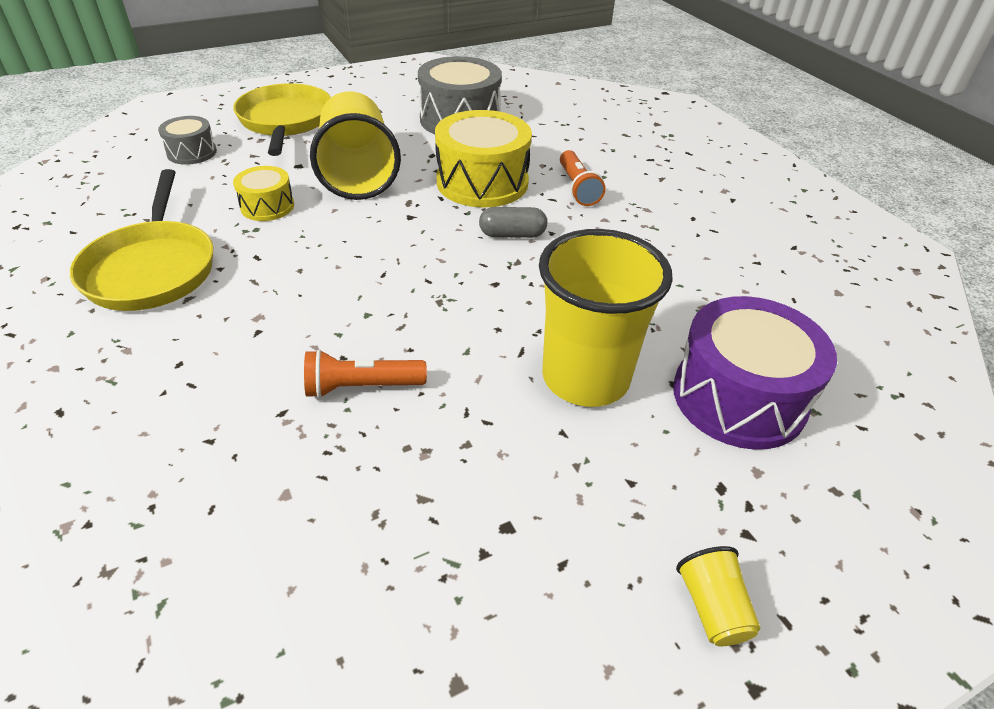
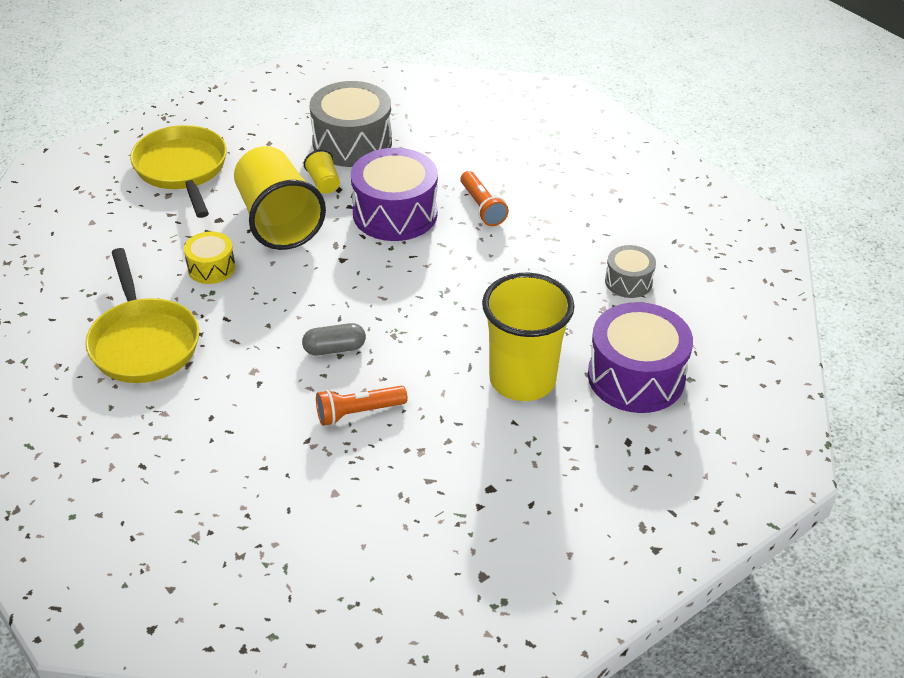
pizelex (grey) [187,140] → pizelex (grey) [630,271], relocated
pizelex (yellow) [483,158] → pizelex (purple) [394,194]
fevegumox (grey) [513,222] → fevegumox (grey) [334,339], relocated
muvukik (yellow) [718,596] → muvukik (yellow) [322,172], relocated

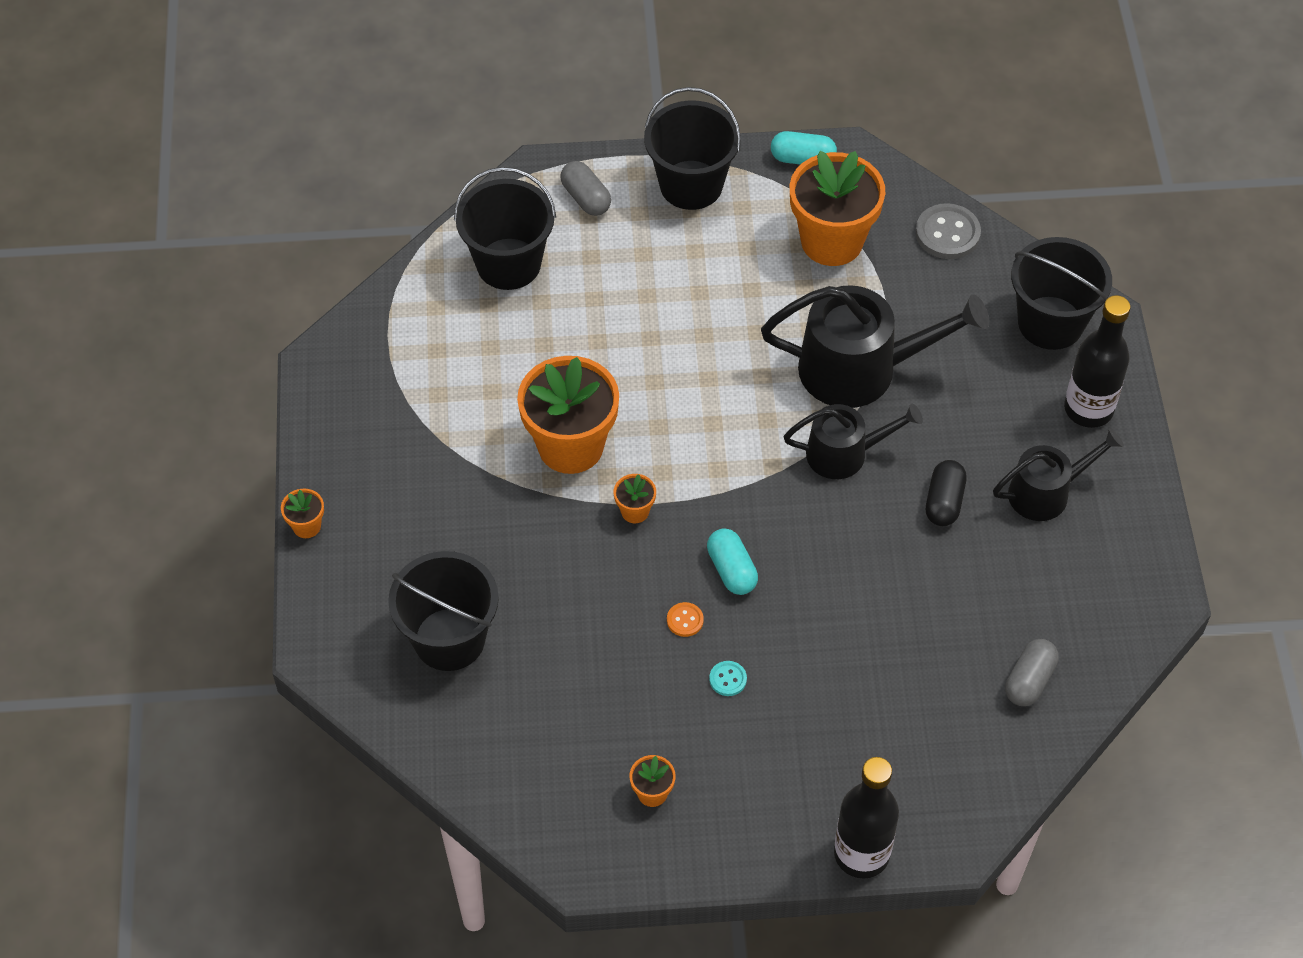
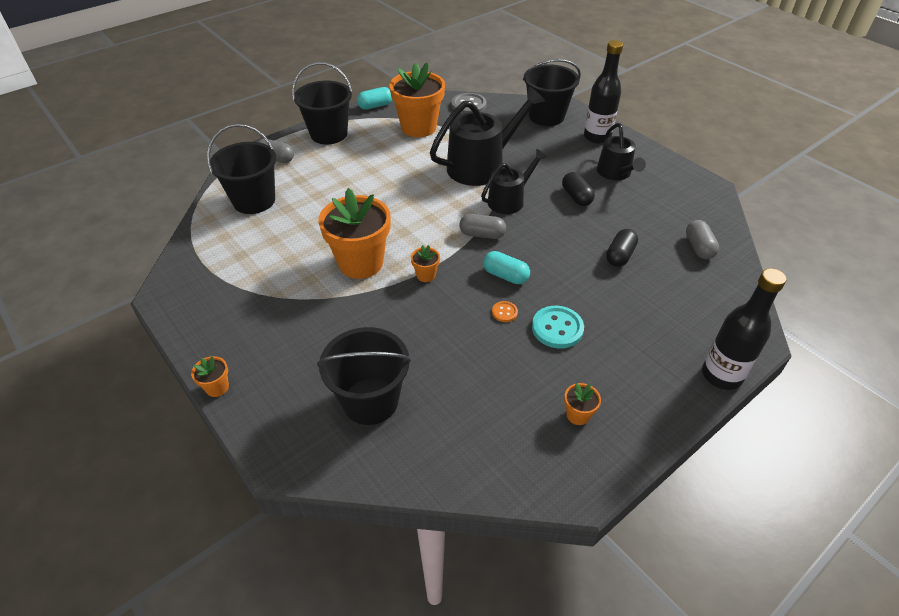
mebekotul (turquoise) [728,678] → mebekotul (turquoise) [558,327], x1.95
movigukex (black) [1058,474] → movigukex (black) [621,151], 135 degrees clockwise
- → fevegumox (grey) [483,226]
- → fevegumox (black) [622,248]

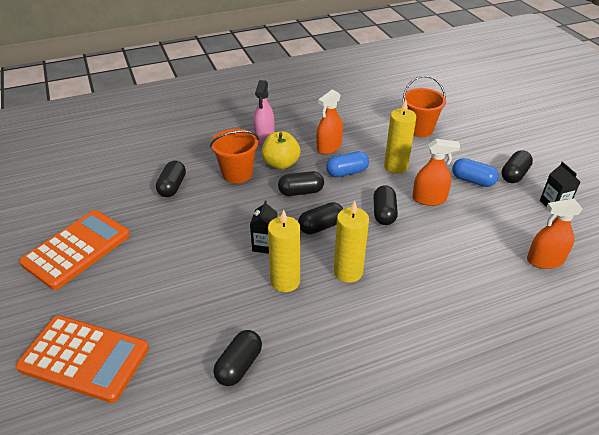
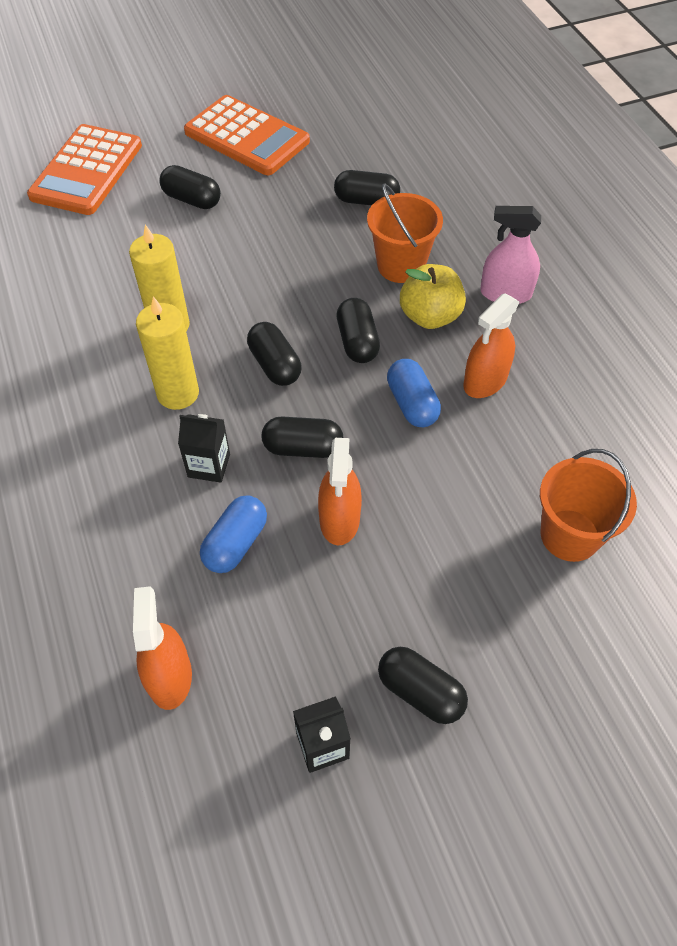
fevegumox (black) [237,358] → fevegumox (black) [190,187], relocated
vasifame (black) [263,227] → vasifame (black) [204,448], relocated
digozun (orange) [329,122] → digozun (orange) [491,345], 90 degrees counterclockwise
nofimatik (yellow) [400,137] → -
fevegumox (blue) [475,172] → fevegumox (blue) [233,534], relocated

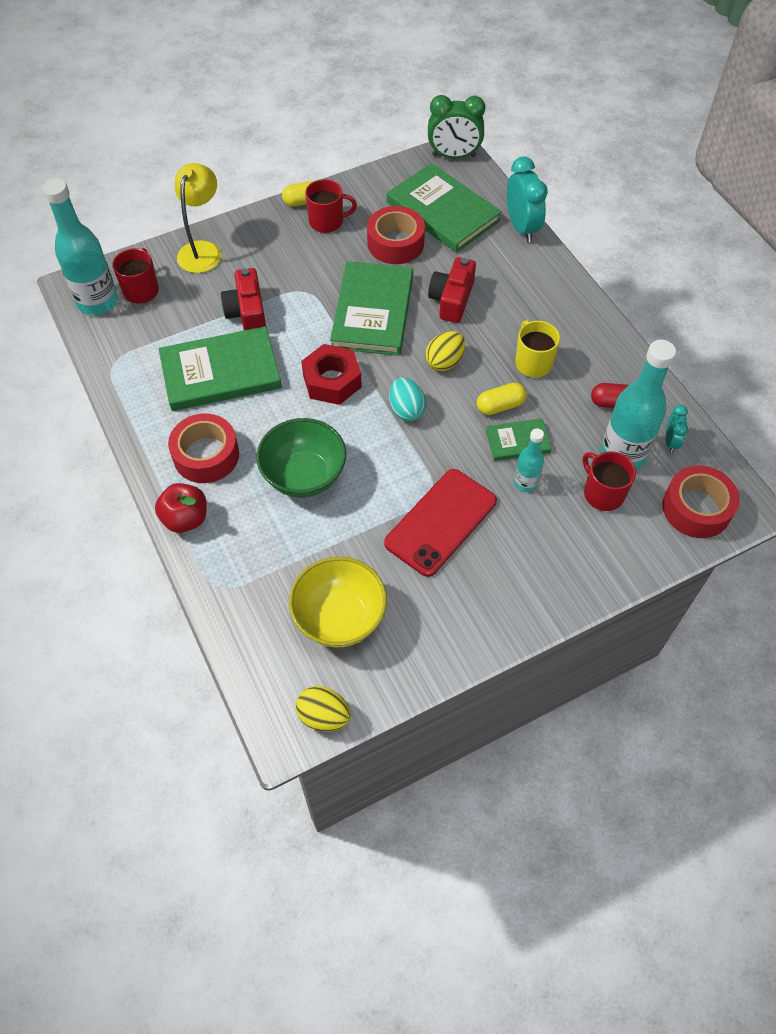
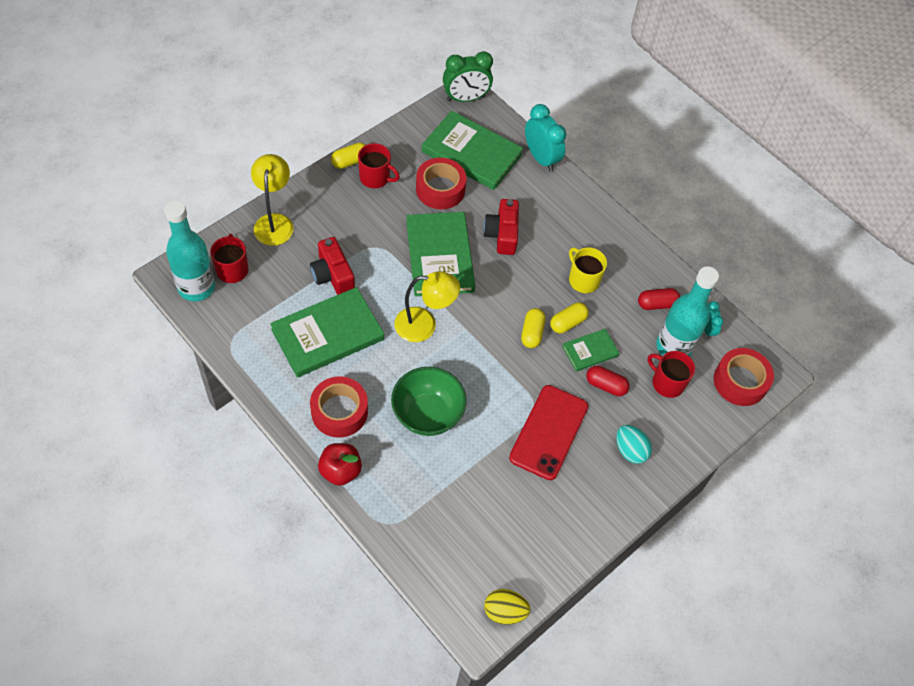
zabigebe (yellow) [338,602] → -
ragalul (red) [331,374] → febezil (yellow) [427,306]
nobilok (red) [331,206] → nobilok (red) [379,165], 45 degrees clockwise
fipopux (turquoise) [407,399] → fipopux (turquoise) [634,444], relocated
fipopux (yellow) [445,351] → -
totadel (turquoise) [529,460] → fevegumox (red) [608,381]
- → fevegumox (yellow) [533,328]

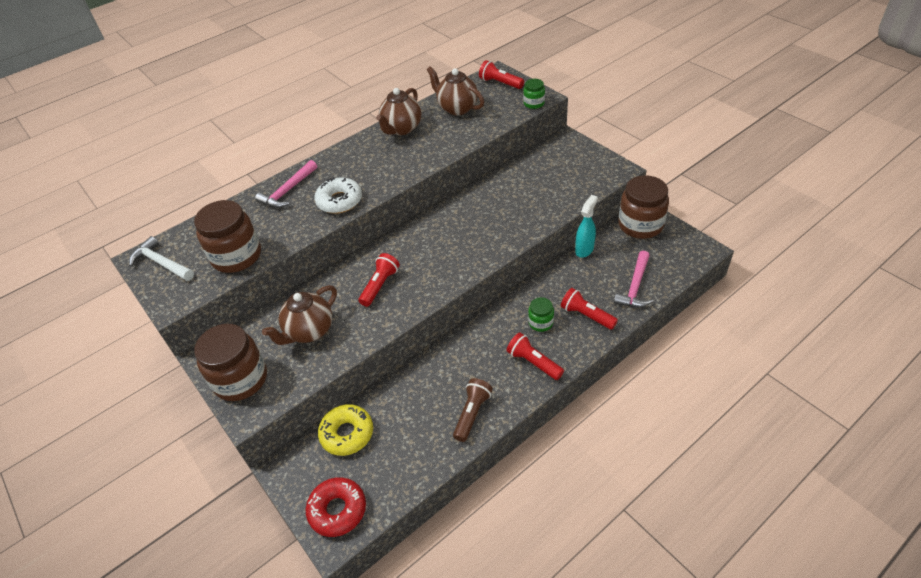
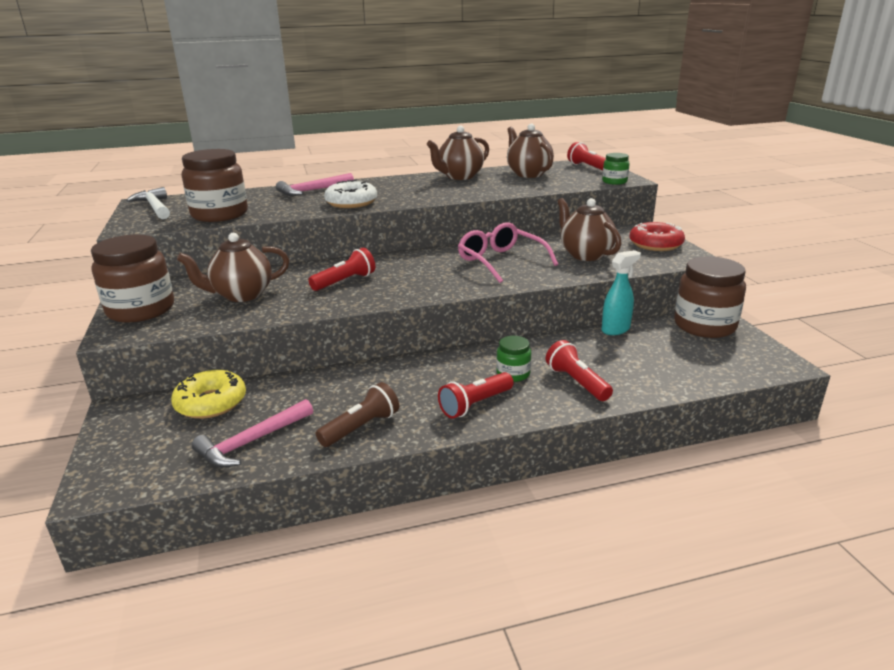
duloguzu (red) [336,507] → duloguzu (red) [657,236], relocated
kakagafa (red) [535,356] → kakagafa (red) [476,395], 105 degrees counterclockwise
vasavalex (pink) [633,279] → vasavalex (pink) [252,433], relocated
- → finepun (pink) [508,252]
- → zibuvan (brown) [589,229]

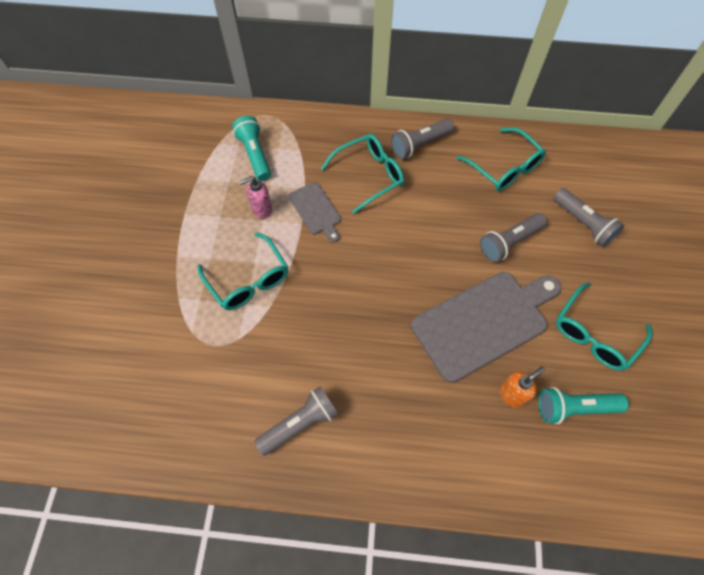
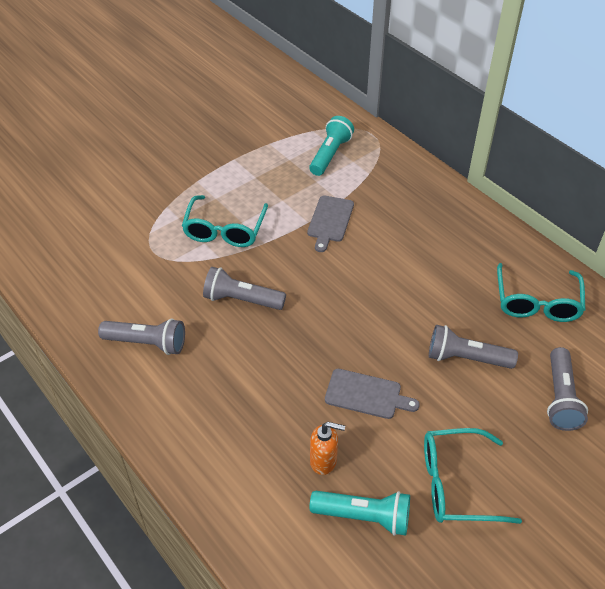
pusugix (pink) [255,197] → -
finepun (turquoise) [362,174] → -
kakagafa (grey) [422,139] → kakagafa (grey) [244,288], relocated
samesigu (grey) [486,327] → samesigu (grey) [372,394], x0.51
kakagafa (turquoise) [583,405] → kakagafa (turquoise) [360,513], 150 degrees clockwise

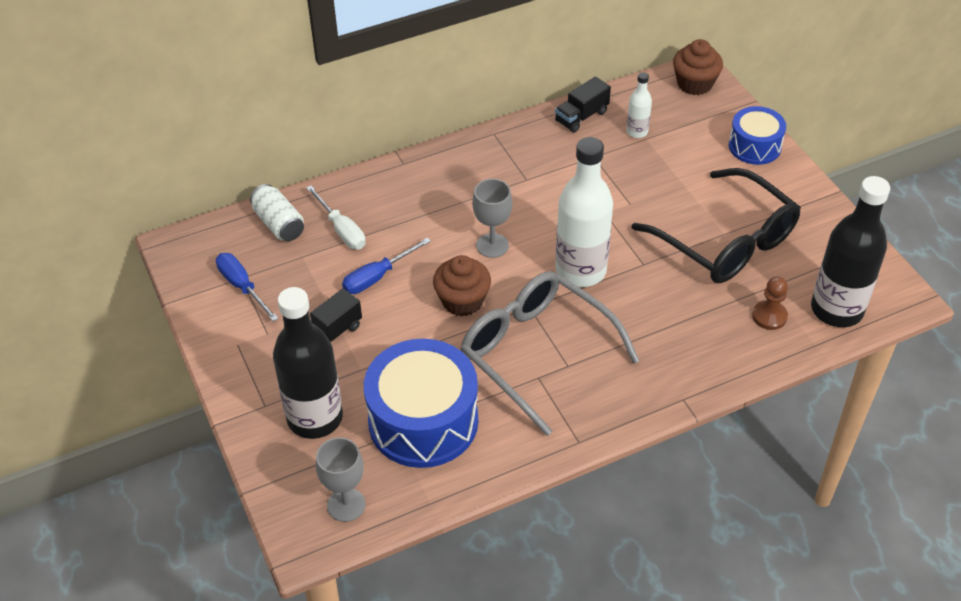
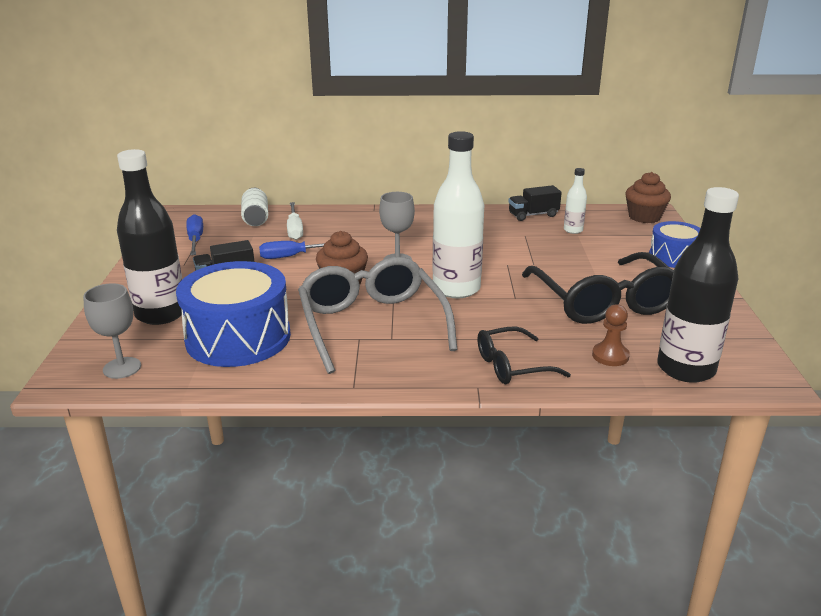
- → finepun (black) [524,355]

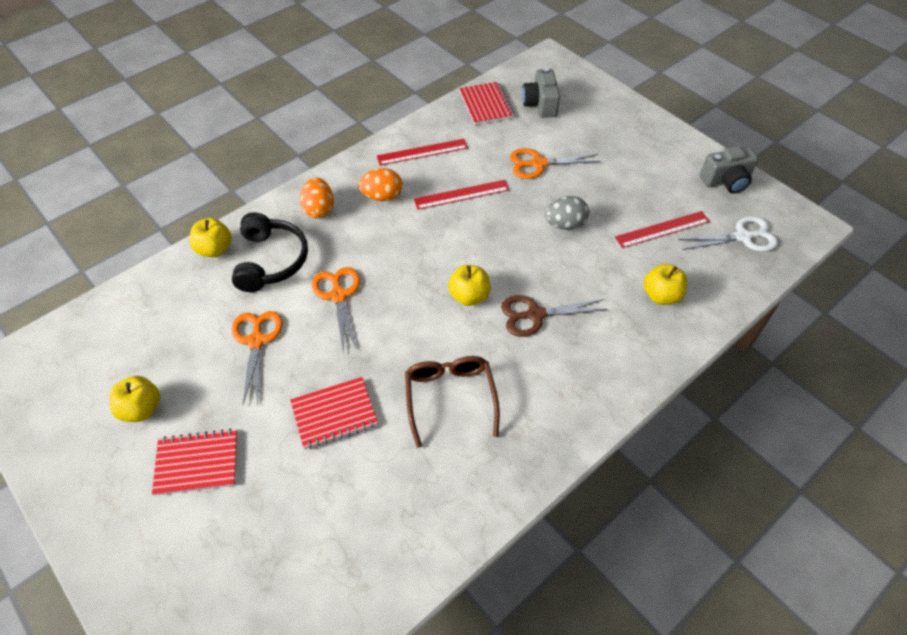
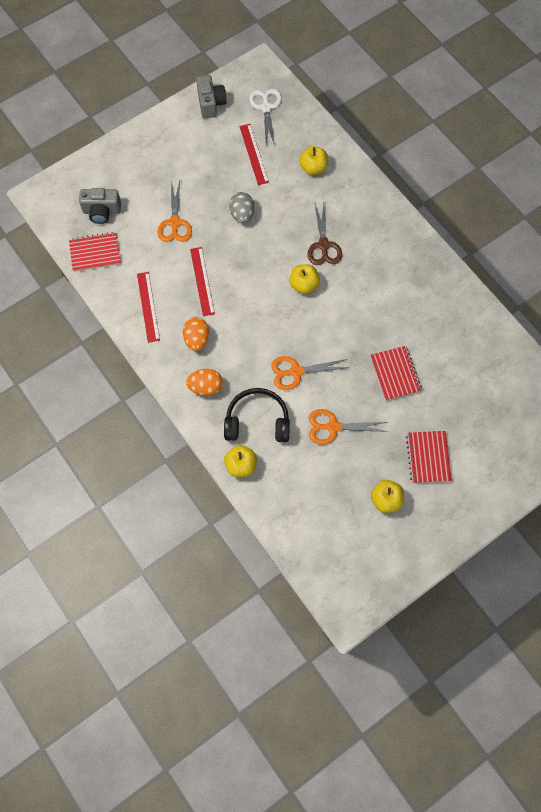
finepun (brown) [452,402] → -

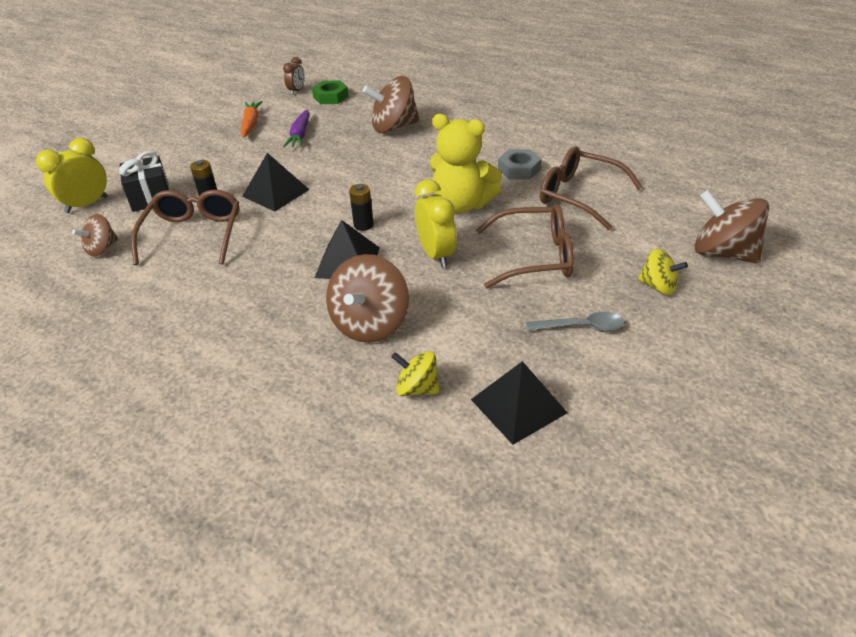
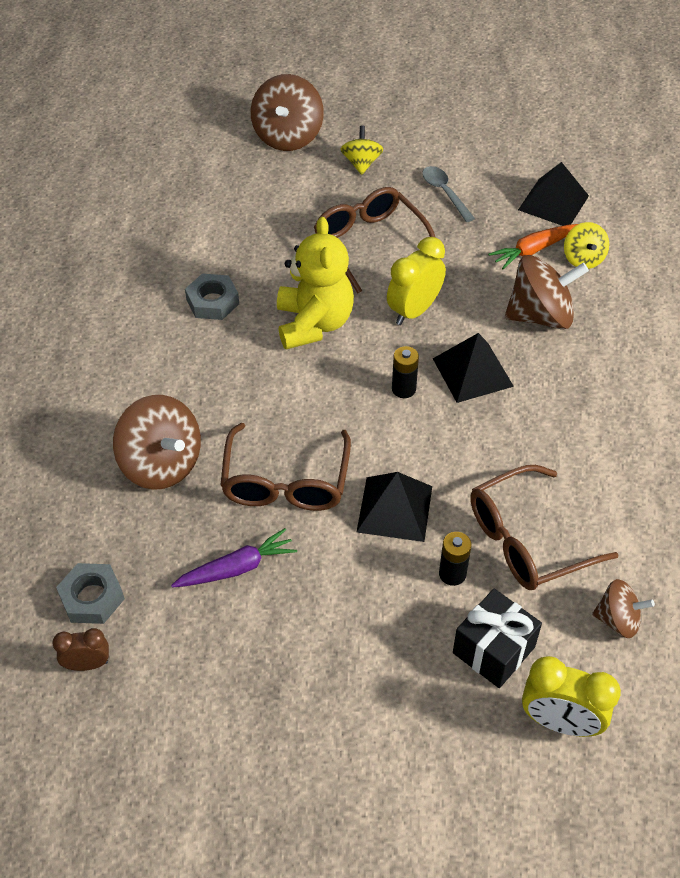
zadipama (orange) [252,119] → zadipama (orange) [533,246], relocated
ragalul (green) [330,92] → ragalul (grey) [90,593]
finepun (brown) [591,188] → finepun (brown) [285,467], relocated

